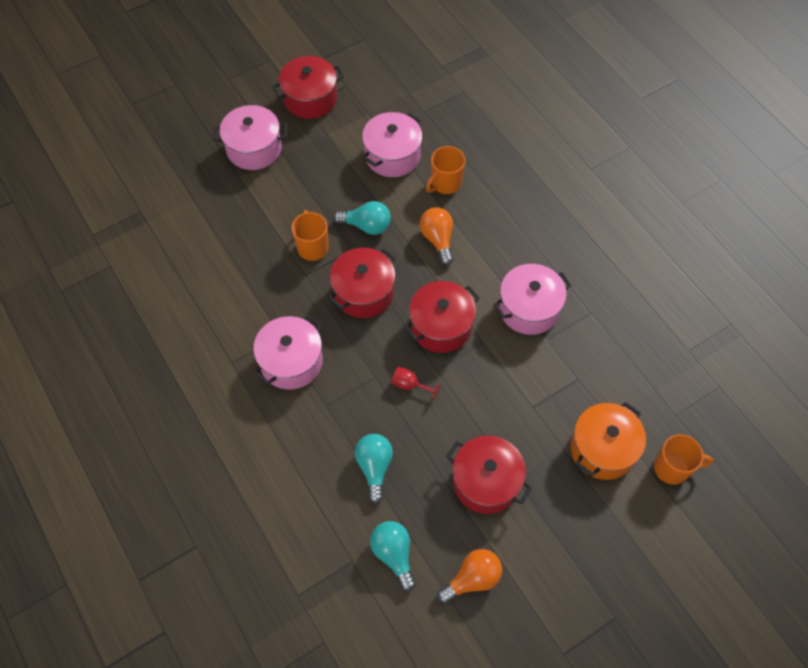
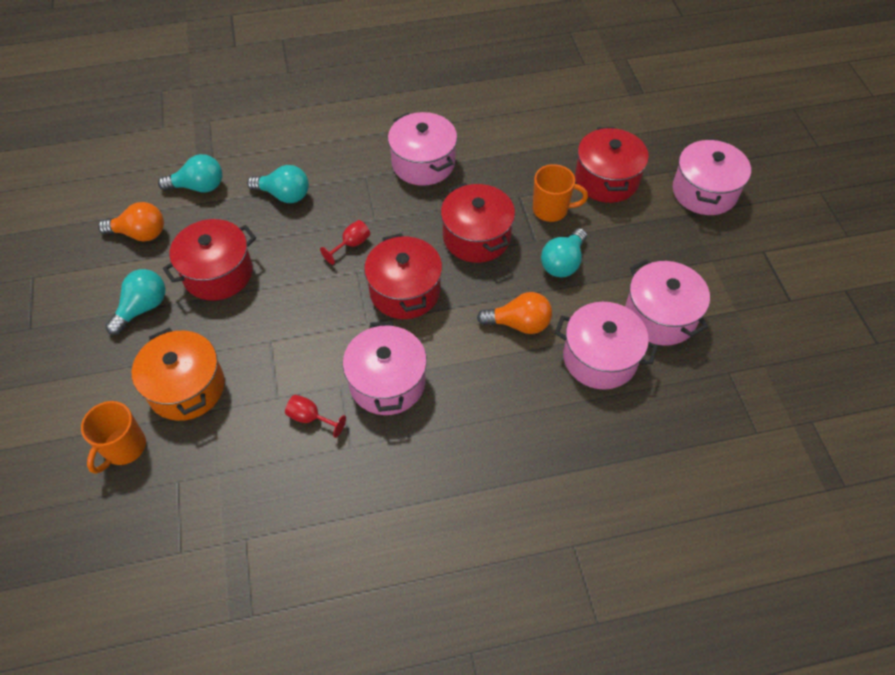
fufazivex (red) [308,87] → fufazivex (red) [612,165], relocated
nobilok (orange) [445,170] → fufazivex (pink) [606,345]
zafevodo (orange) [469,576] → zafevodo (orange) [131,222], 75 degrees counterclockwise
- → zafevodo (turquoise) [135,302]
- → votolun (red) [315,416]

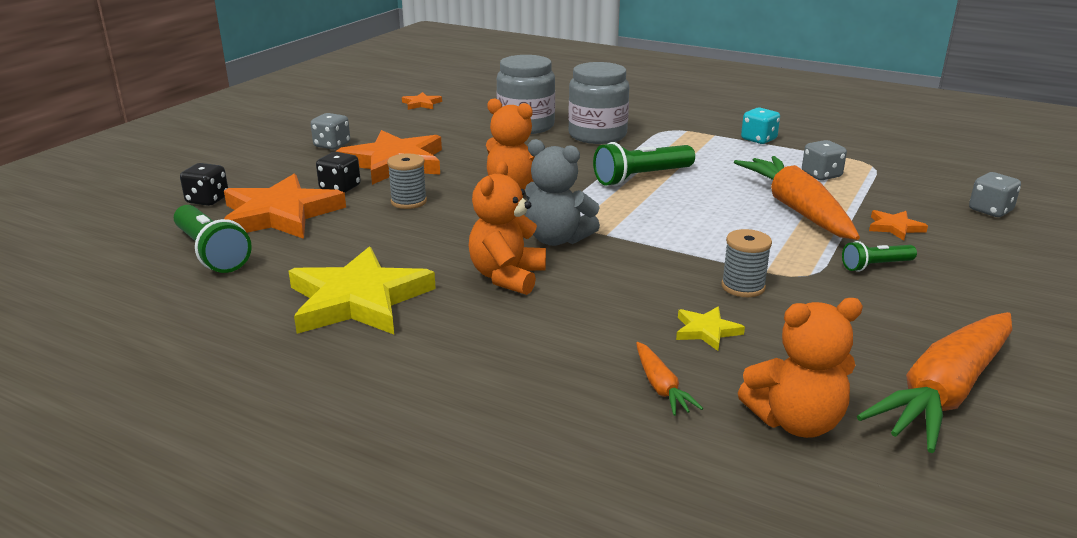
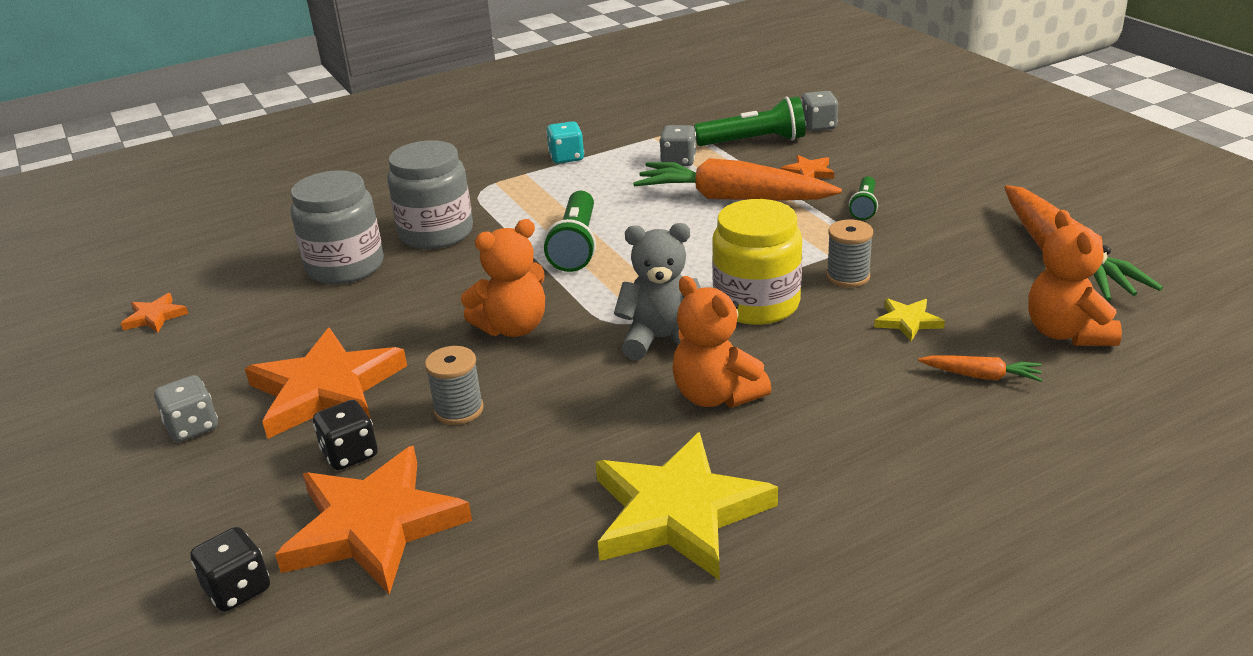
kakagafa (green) [213,239] → kakagafa (green) [749,121], relocated
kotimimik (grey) [562,192] → kotimimik (grey) [657,291], 150 degrees counterclockwise
kotimimik (orange) [800,368] → kotimimik (orange) [1075,278], 150 degrees clockwise
- → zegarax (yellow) [757,262]

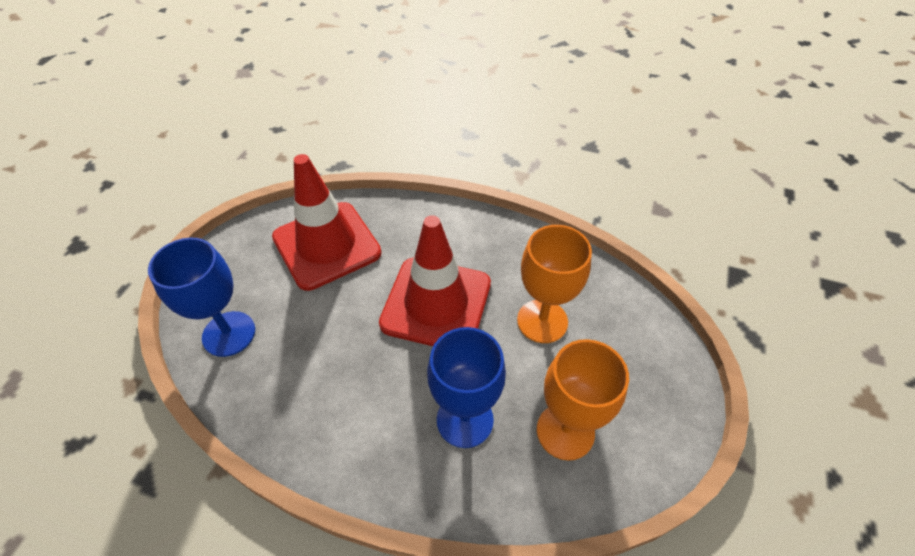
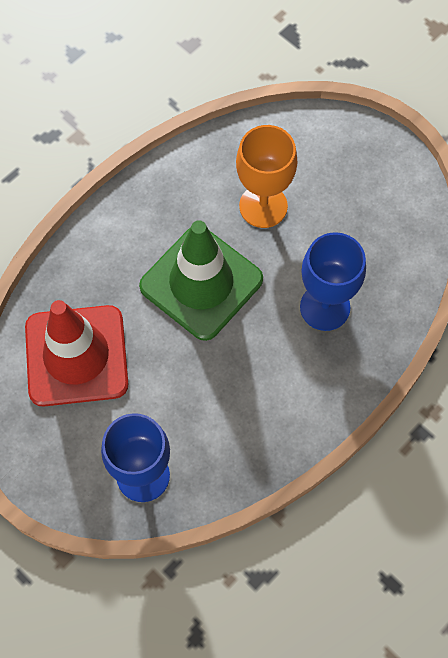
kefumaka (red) [435,280] → kefumaka (green) [201,280]
votolun (orange) [583,400] → -

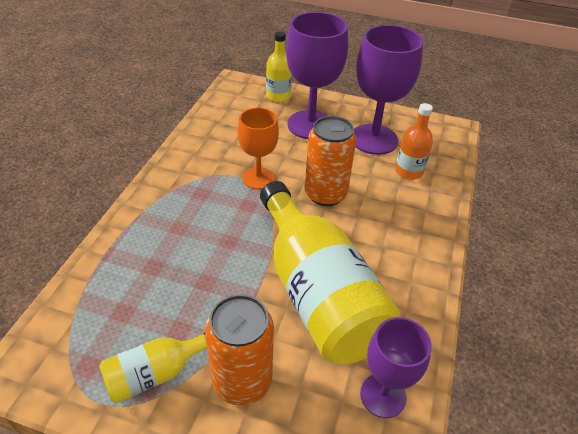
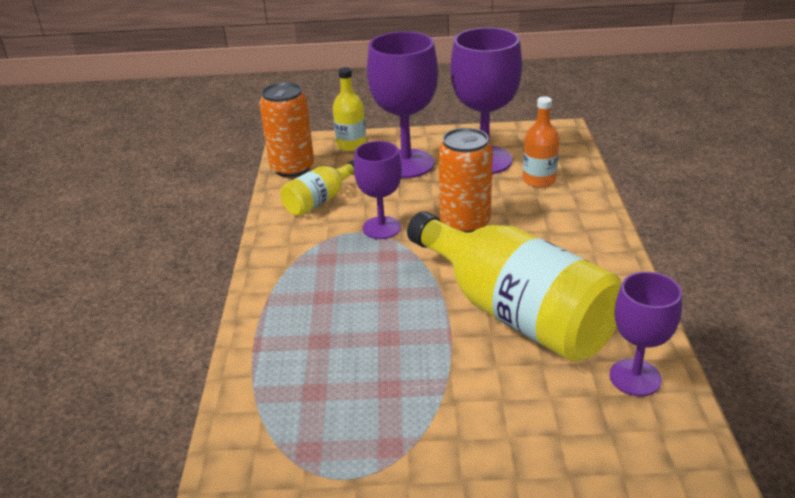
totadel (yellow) [153,367] → totadel (yellow) [317,188], relocated
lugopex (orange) [239,349] → lugopex (orange) [286,129], relocated
votolun (orange) [258,148] → votolun (purple) [378,190]

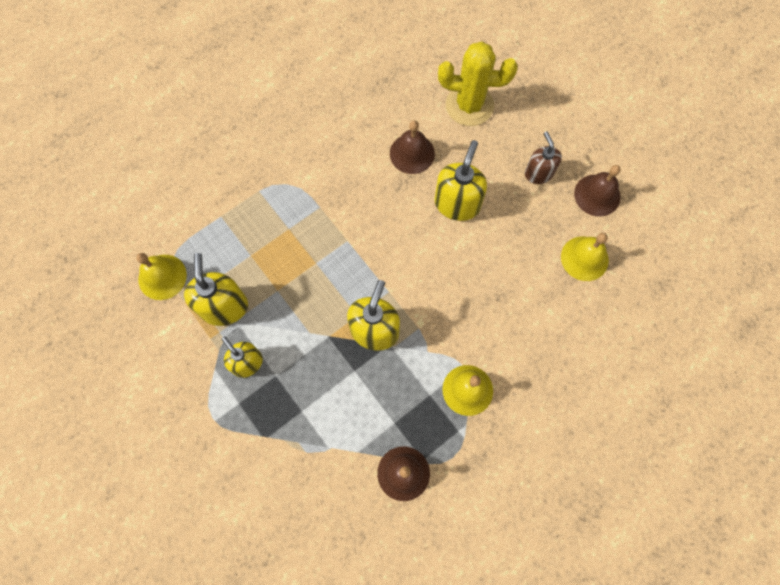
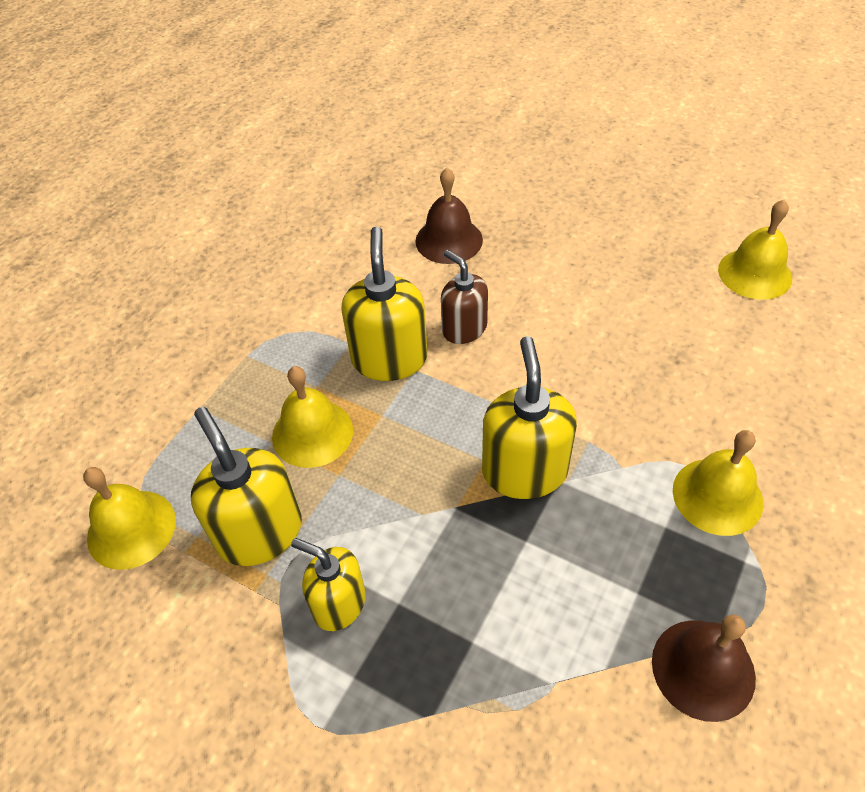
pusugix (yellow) [461,180] → pusugix (yellow) [384,303], relocated
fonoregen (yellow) [478,83] → -
pusugix (brown) [543,158] → pusugix (brown) [464,297], relocated
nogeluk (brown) [597,191] → -
- → nogeluk (yellow) [312,417]

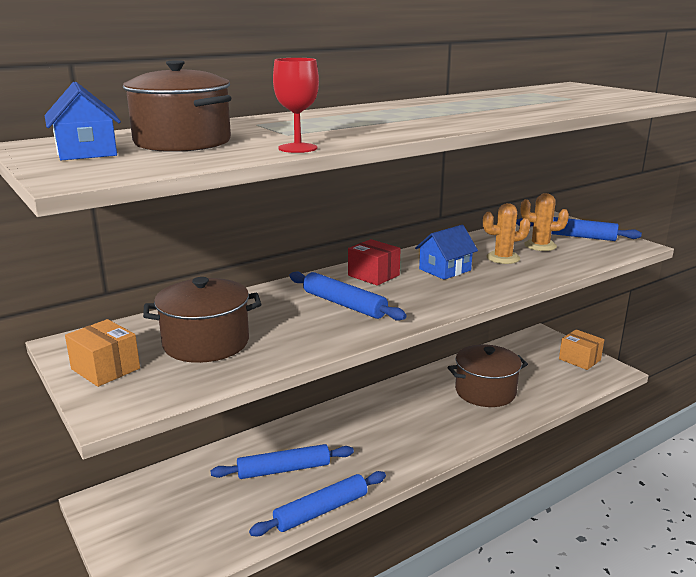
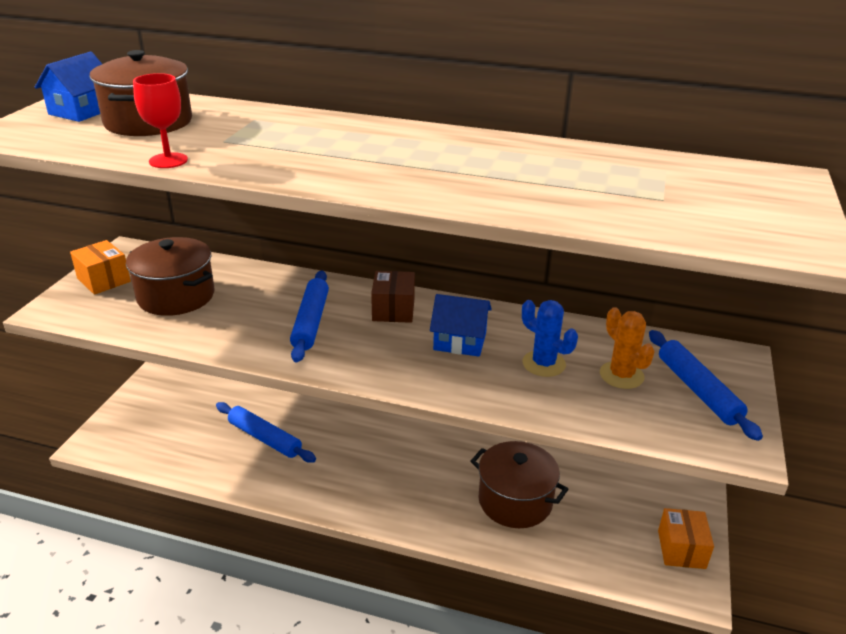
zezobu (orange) [102,353] → zezobu (orange) [100,267], 45 degrees counterclockwise
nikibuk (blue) [317,503] → -
zezobu (red) [374,262] → zezobu (brown) [393,297]
fonoregen (orange) [507,233] → fonoregen (blue) [550,338]

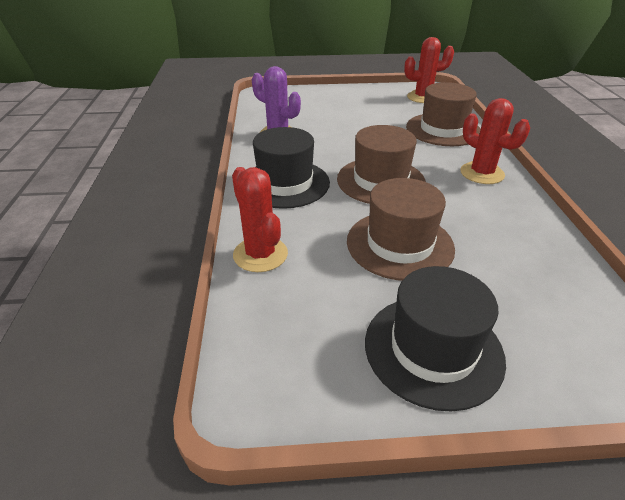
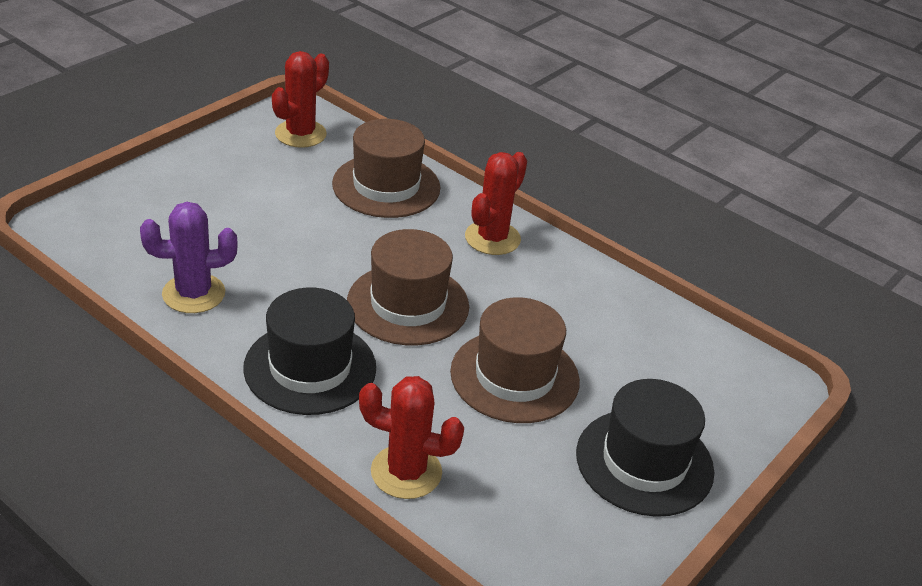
fonoregen (red) [495,141] → fonoregen (red) [496,203], 60 degrees counterclockwise

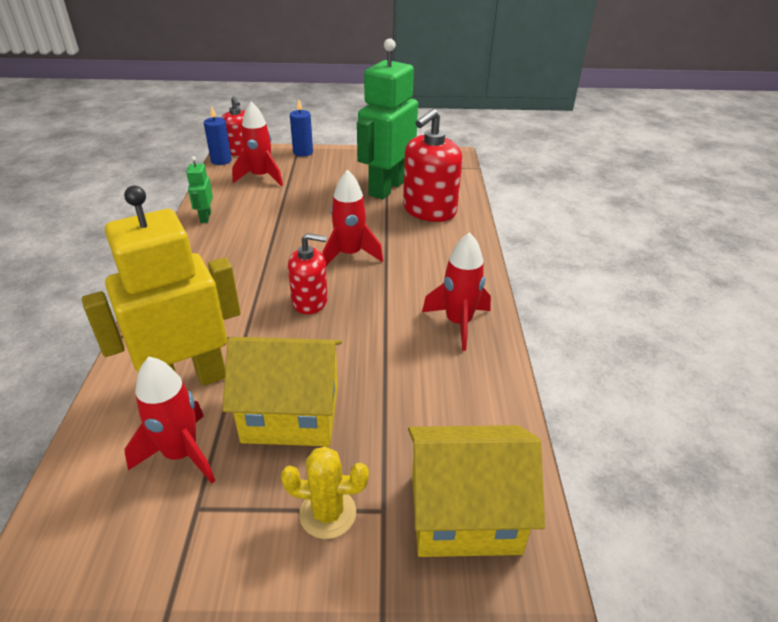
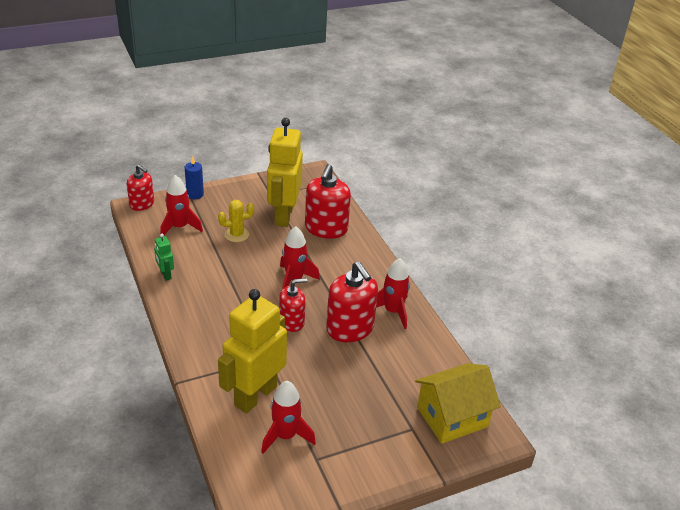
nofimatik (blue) [218,135] → -
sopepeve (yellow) [282,391] → -
fonoregen (yellow) [325,492] → fonoregen (yellow) [236,221], relocated
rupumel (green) [387,118] → rupumel (yellow) [285,172]
- → pusugix (red) [352,301]

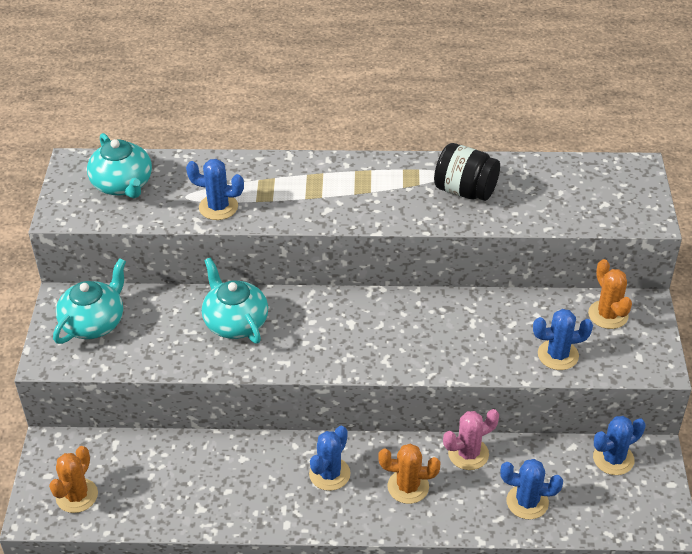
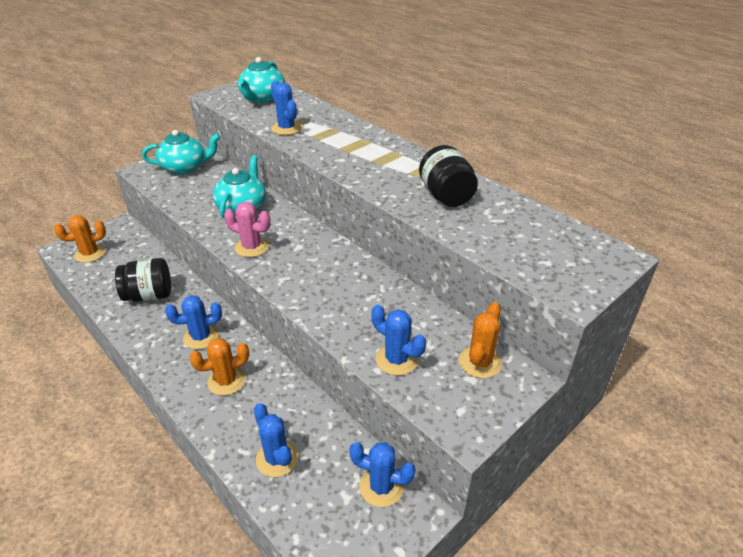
fonoregen (orange) [409,474] → fonoregen (orange) [219,367], 75 degrees counterclockwise
fonoregen (pink) [471,439] → fonoregen (pink) [247,229], relocated
- → zegarax (black) [143,280]

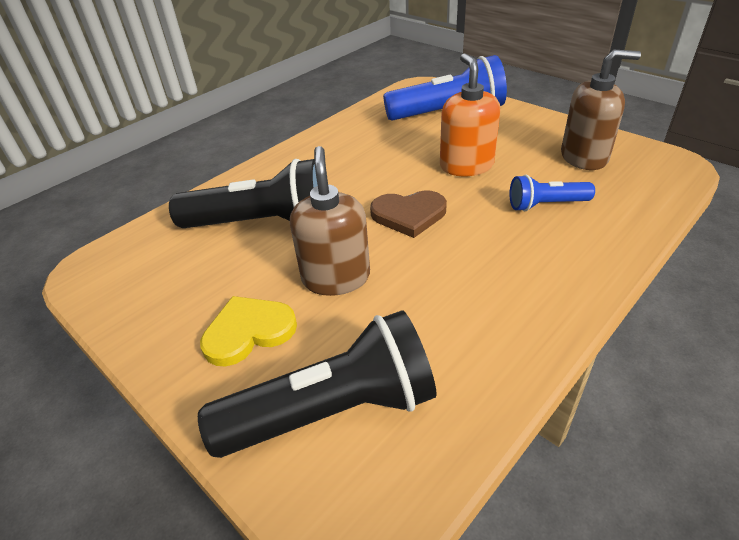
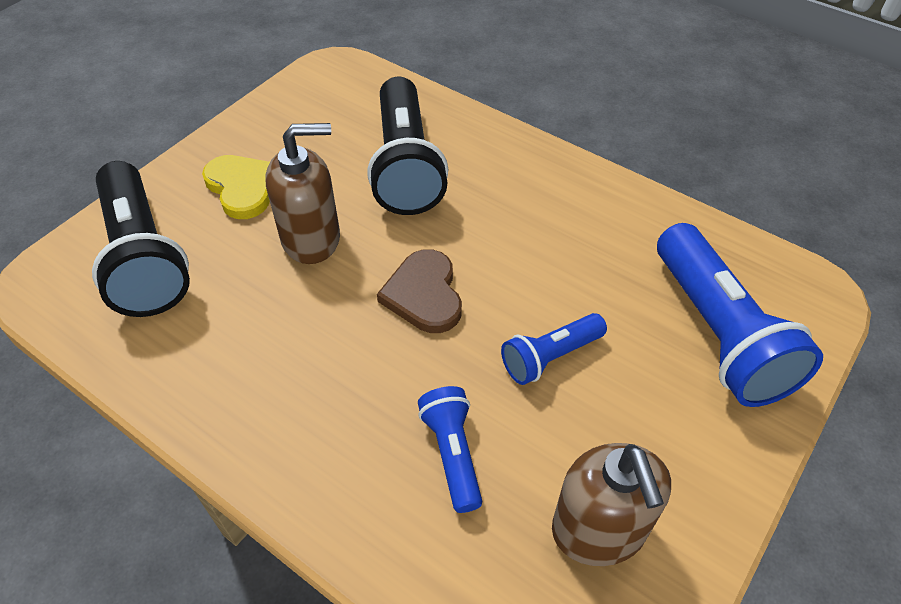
pusugix (orange) [470,114] → kakagafa (blue) [554,349]

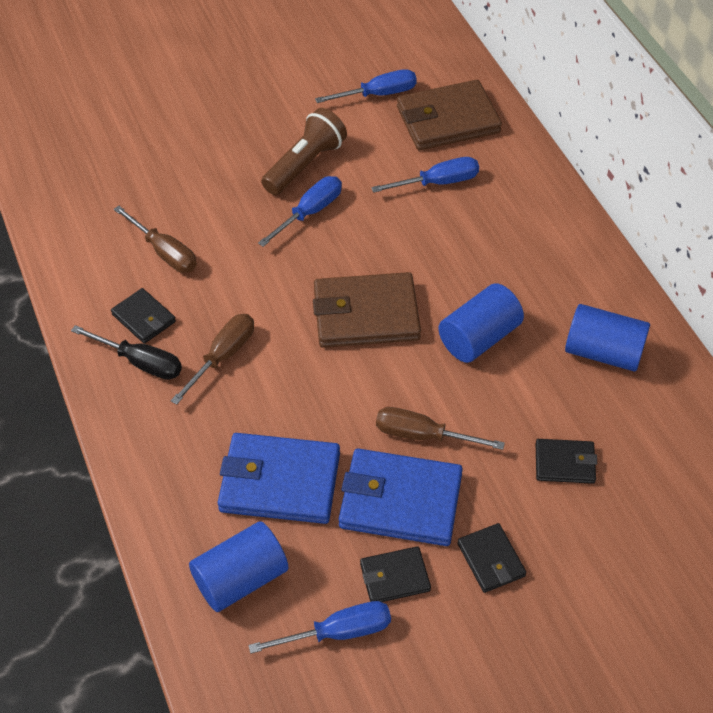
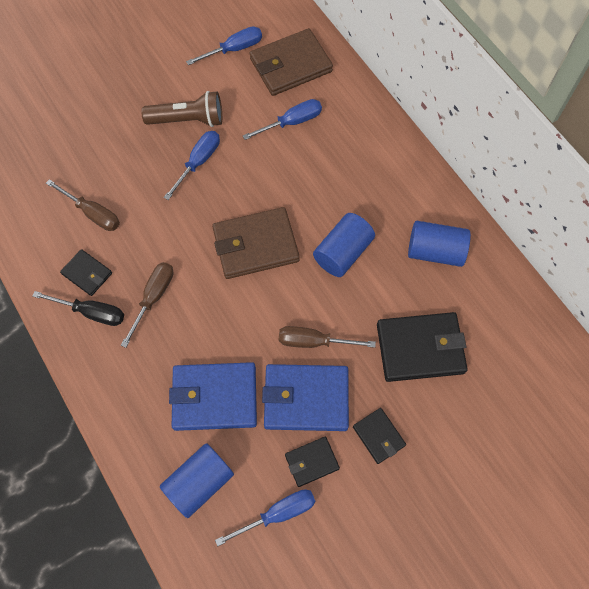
kakagafa (brown) [304,151] → kakagafa (brown) [181,109], 60 degrees clockwise
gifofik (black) [566,461] → gifofik (black) [422,347], x1.88

